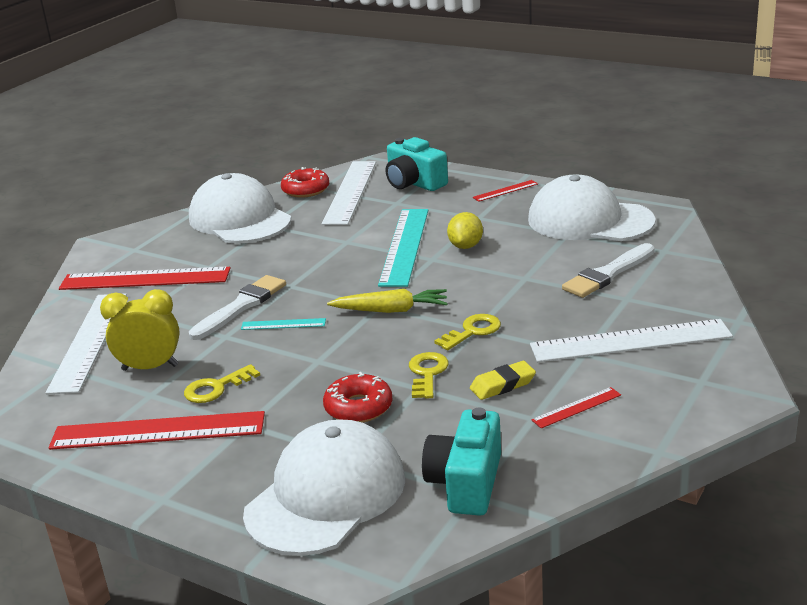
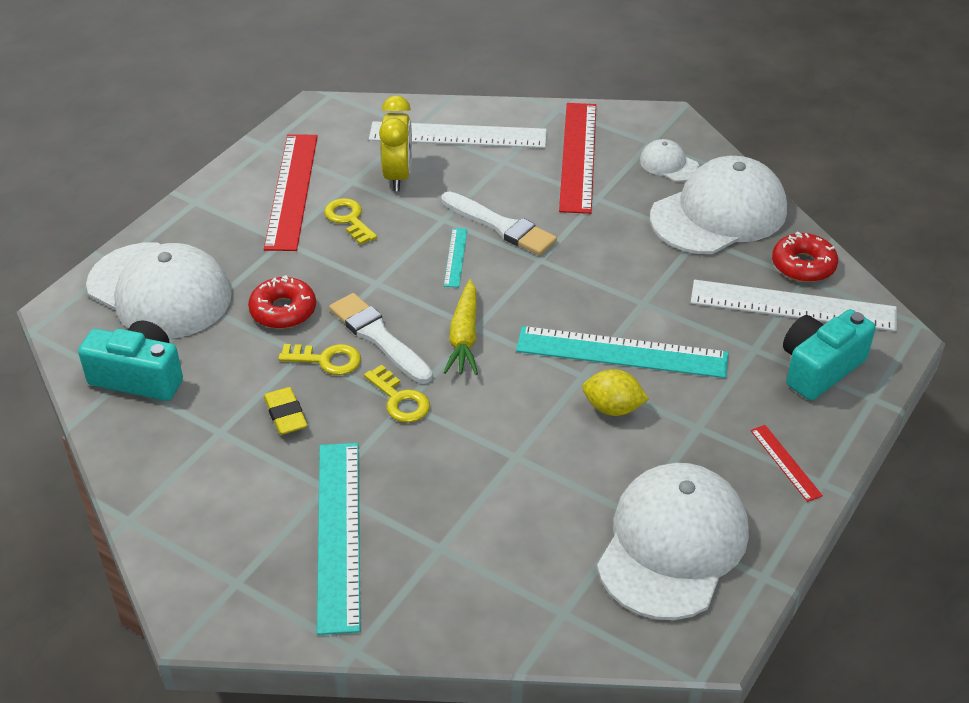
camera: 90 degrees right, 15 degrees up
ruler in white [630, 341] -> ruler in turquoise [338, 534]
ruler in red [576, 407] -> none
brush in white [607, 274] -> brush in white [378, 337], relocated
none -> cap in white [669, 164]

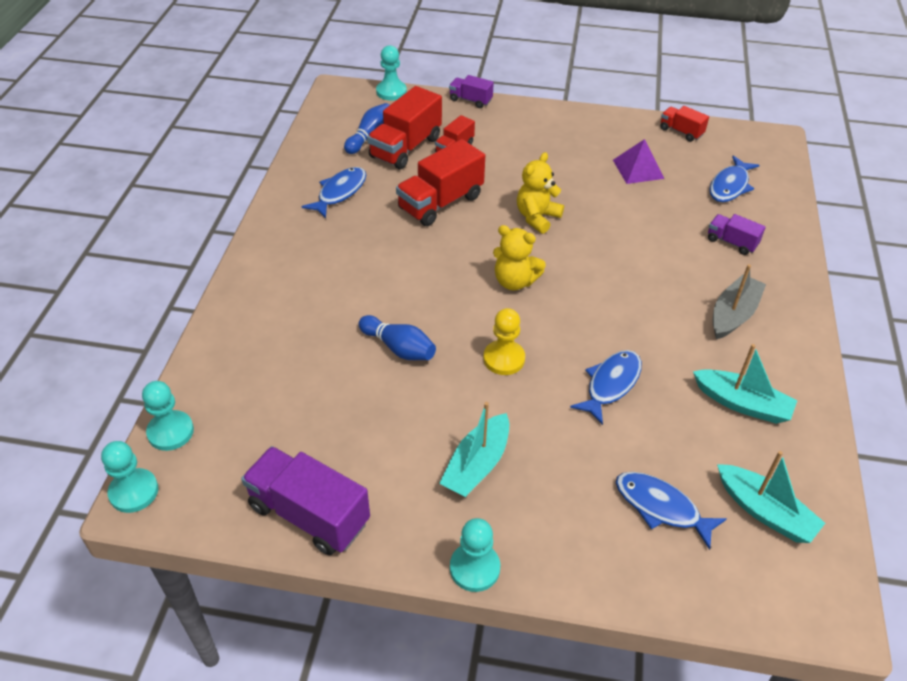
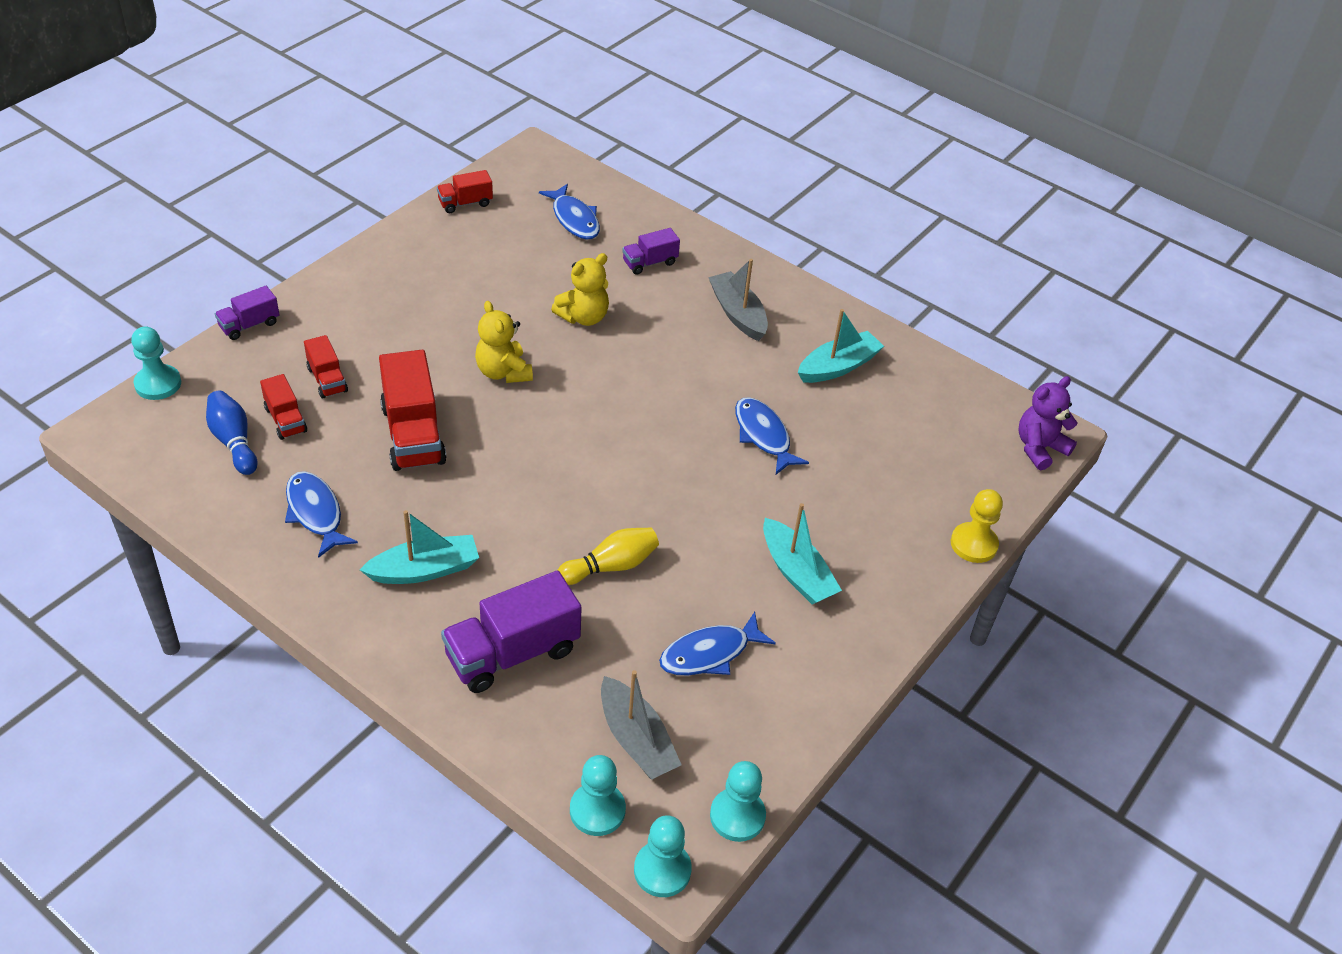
camera: 65 degrees left, 0 degrees up
truck in purple [309, 514] -> truck in purple [512, 653], relocated
bowling pin in blue [399, 348] -> bowling pin in yellow [611, 566]
truck in red [406, 147] -> truck in red [285, 420], x0.54
pawn in turquoise [474, 568] -> pawn in turquoise [737, 816], relocated
pawn in yellow [504, 359] -> pawn in yellow [973, 544], relocated
teddy bear in yellow [514, 281] -> teddy bear in yellow [583, 317], relocated
pyramid in purple [638, 169] -> none
fish in blue [661, 507] -> fish in blue [710, 653], relocated
boat in turquoise [765, 511] -> boat in turquoise [425, 570], relocated
none -> boat in grey [636, 740]
none -> teddy bear in purple [1039, 448]

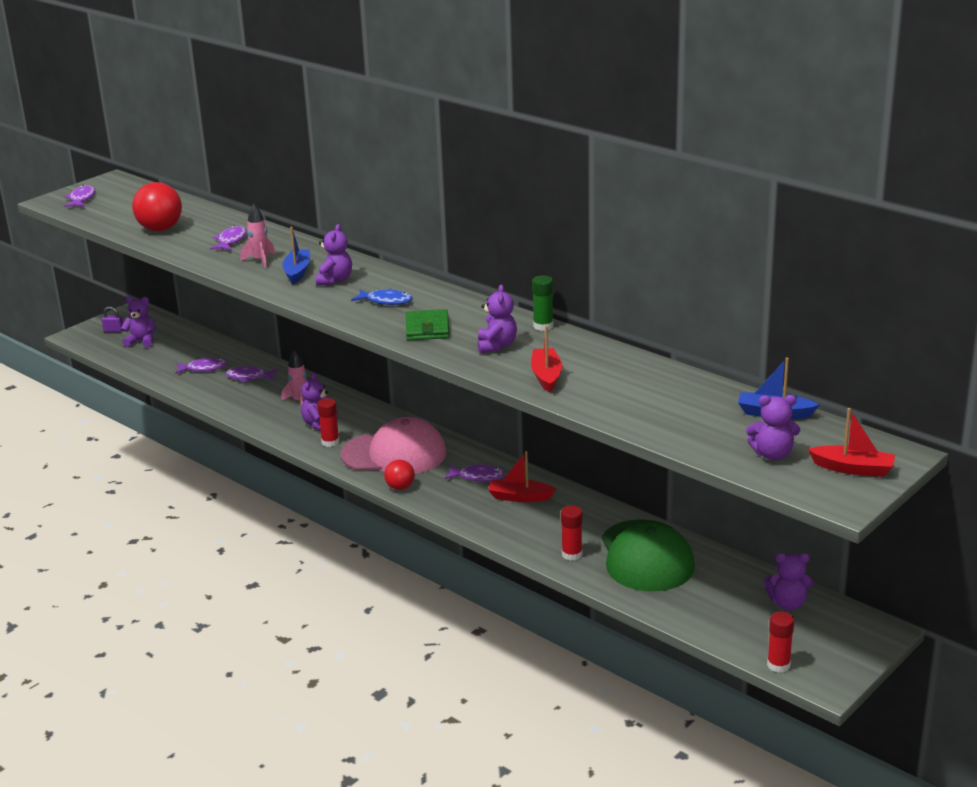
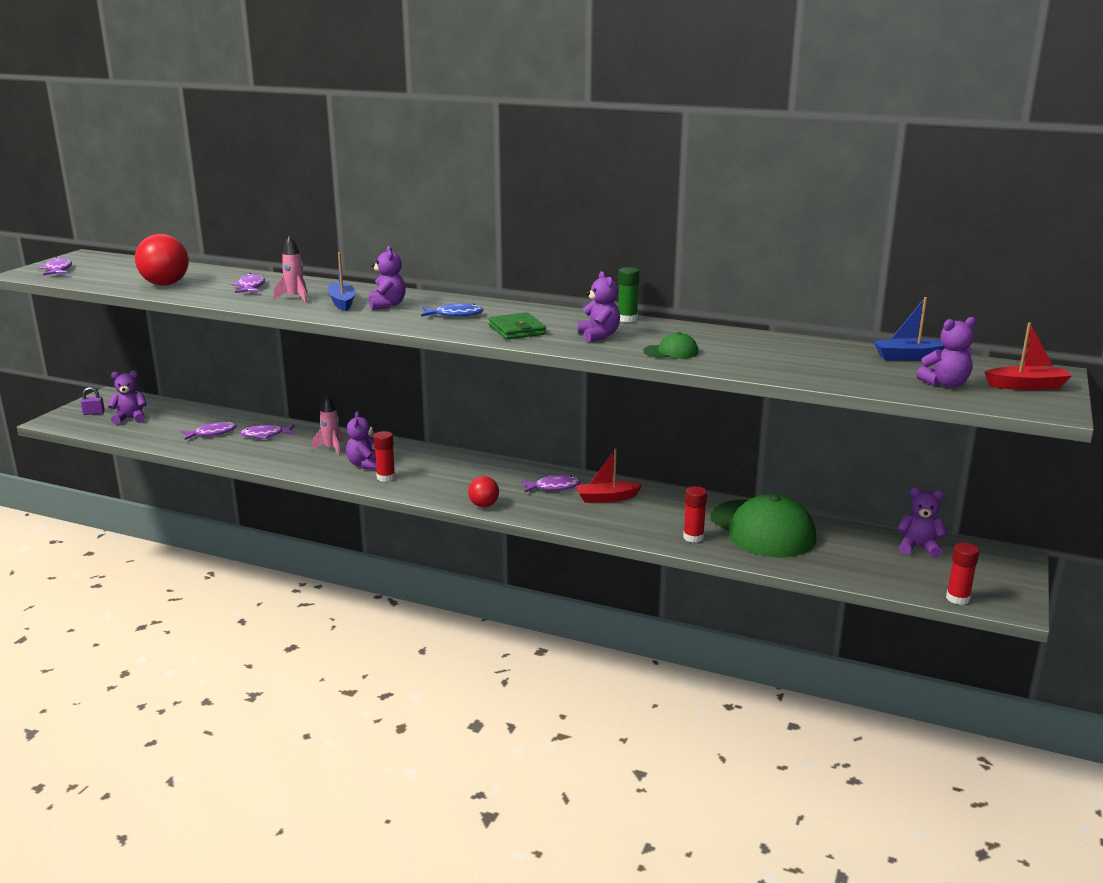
camera: 20 degrees left, 5 degrees down
cap in pink [394, 454] -> none
boat in red [546, 376] -> cap in green [671, 352]
teddy bear in purple [788, 603] -> teddy bear in purple [918, 548], 150 degrees counterclockwise

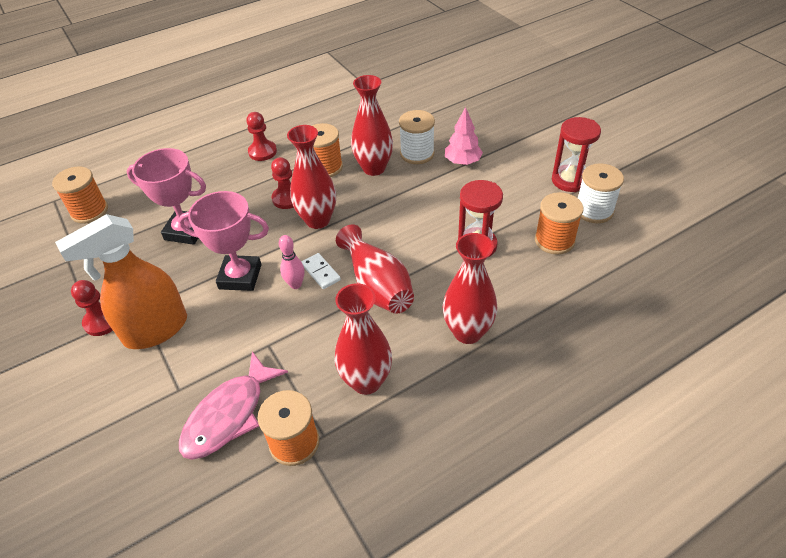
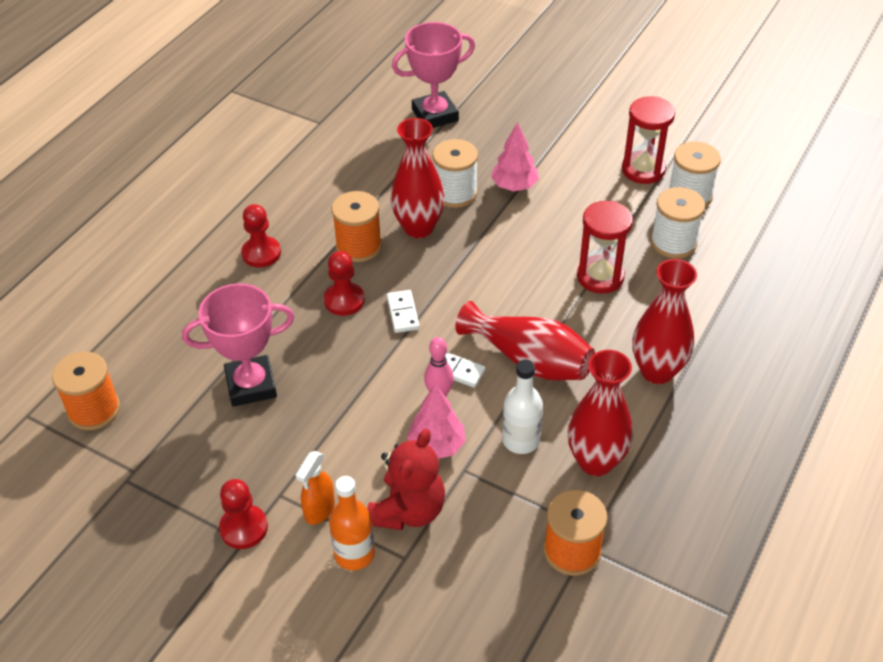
camera: 30 degrees left, 0 degrees up
spray bottle in orange [155, 330] -> spray bottle in orange [319, 510], x0.47
trophy in pink [240, 277] -> trophy in pink [435, 115], relocated
fish in pink [229, 415] -> none
vase in red [317, 220] -> domino in white [403, 313]
spool in orange [554, 240] -> spool in white [673, 242]
none -> bottle in orange [354, 554]
none -> teddy bear in red [408, 510]
none -> tree in pink [437, 445]
none -> bottle in white [521, 440]

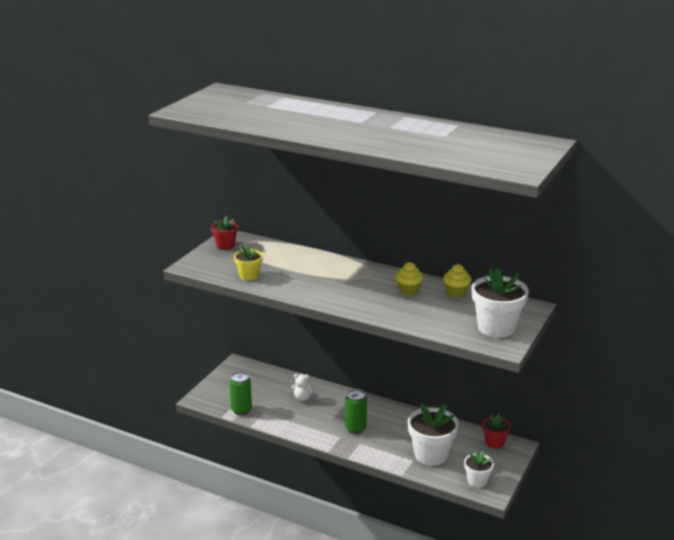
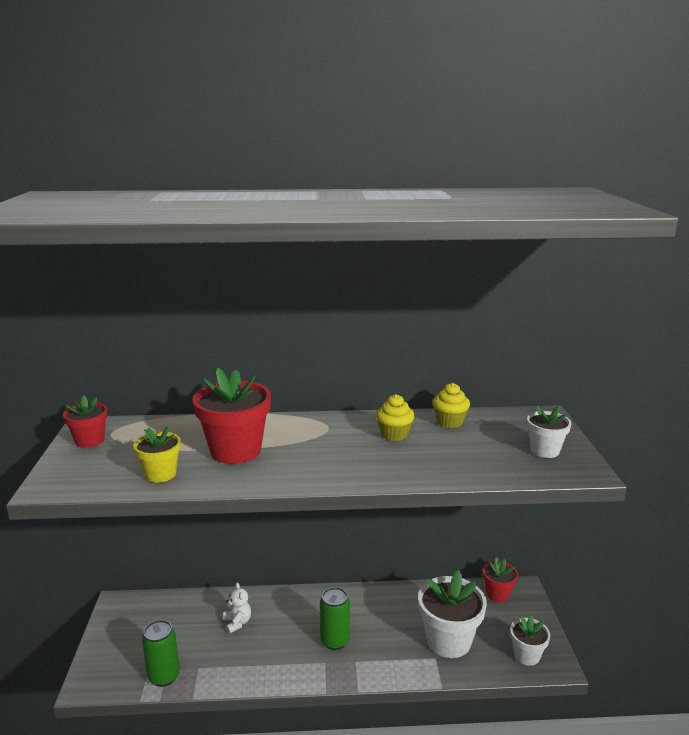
camera: 30 degrees left, 5 degrees down
teddy bear in white [302, 398] -> teddy bear in white [237, 622], 90 degrees counterclockwise
flower pot in white [496, 328] -> flower pot in white [544, 450], x0.56
none -> flower pot in red [235, 451]

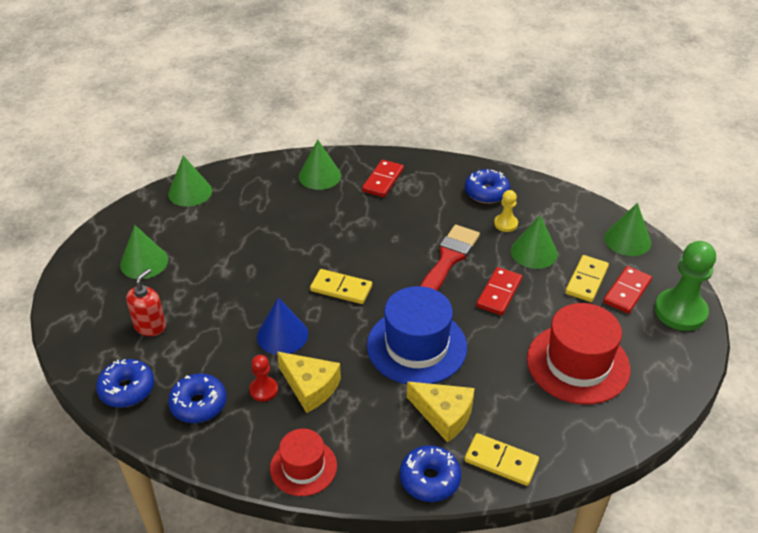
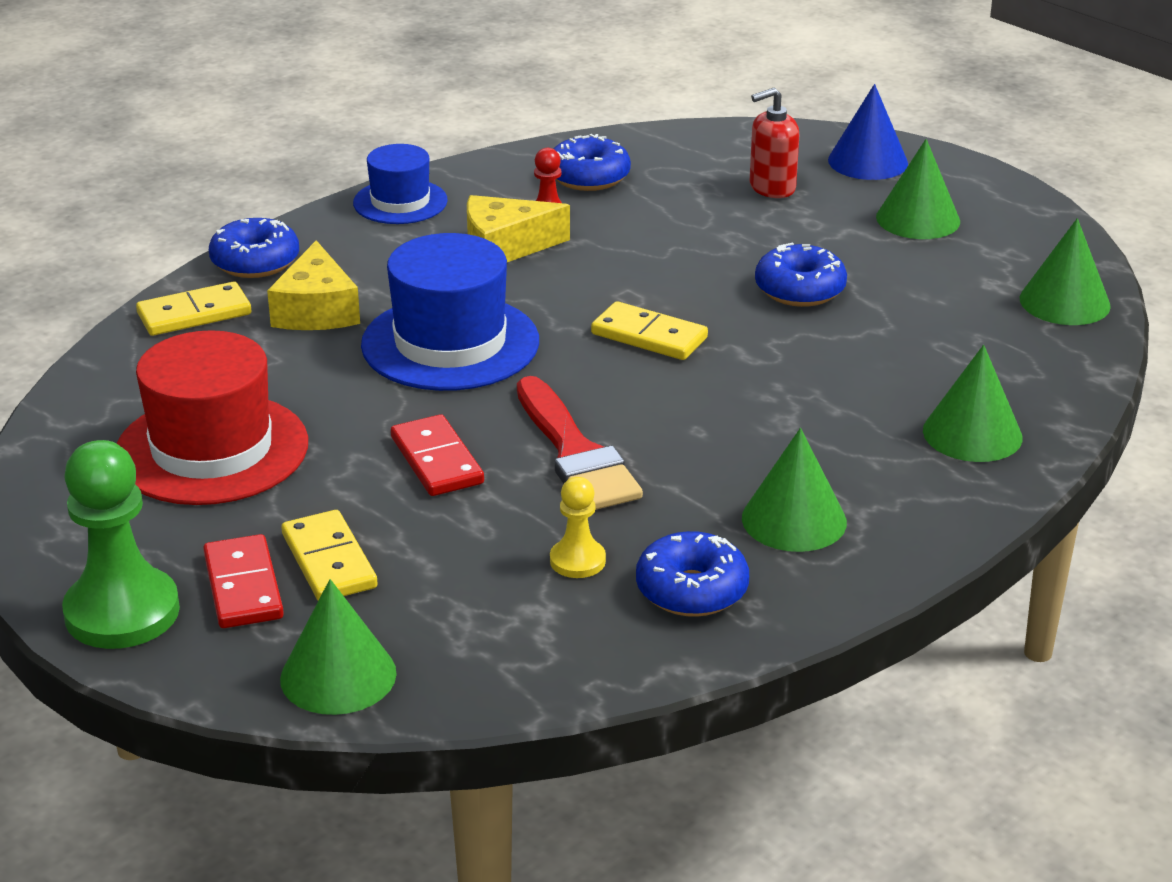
camera: 130 degrees right, 10 degrees down
donut in blue [127, 389] -> donut in blue [800, 290], relocated
soap dispenser in red [150, 326] -> soap dispenser in red [772, 188], 90 degrees clockwise
cone in blue [282, 335] -> cone in blue [868, 161], relocated
hat in red [303, 467] -> hat in blue [400, 202]
domino in yellow [341, 288] -> domino in yellow [649, 336], 60 degrees clockwise
domino in red [383, 180] -> none
cheese in yellow [444, 415] -> cheese in yellow [316, 310], 75 degrees counterclockwise
cone in green [534, 252] -> cone in green [794, 520], relocated

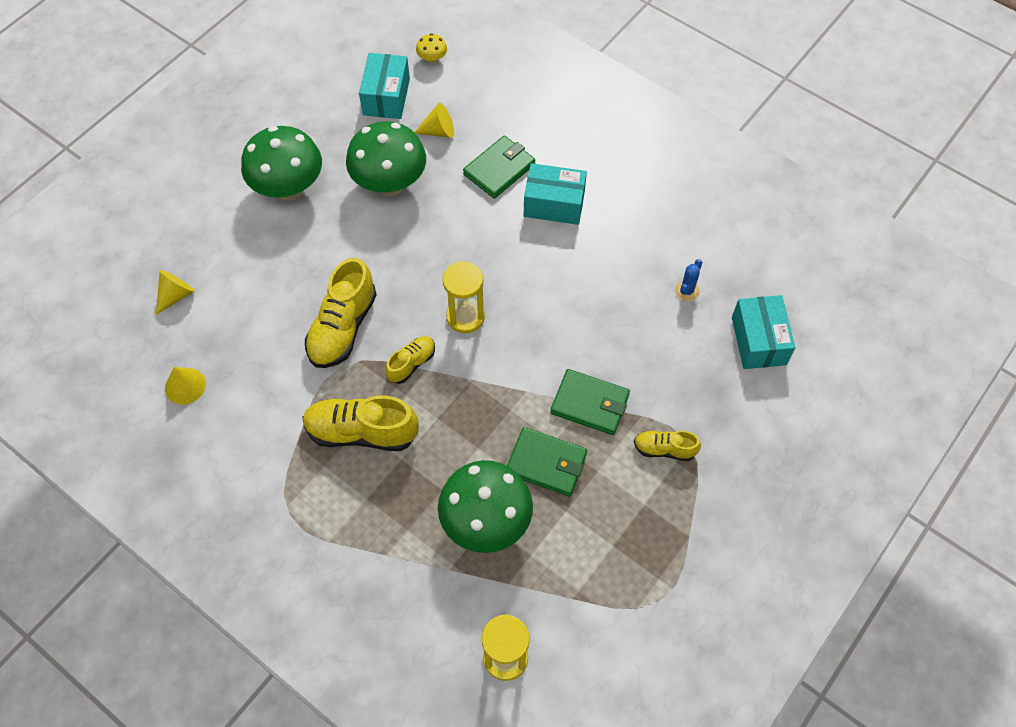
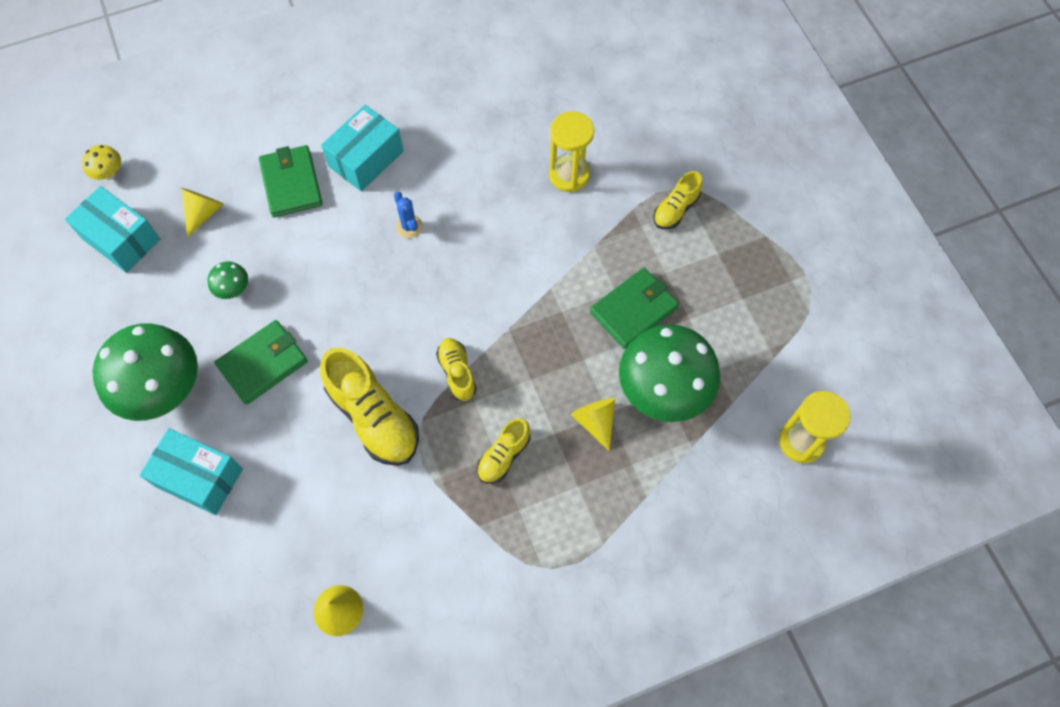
camera: 60 degrees left, 5 degrees up
cone in yellow [176, 295] -> cone in yellow [595, 421], relocated
shoe in yellow [361, 432] -> shoe in yellow [503, 456], x0.55
mushroom in green [390, 184] -> mushroom in green [233, 289], x0.43
hourglass in yellow [465, 317] -> hourglass in yellow [569, 175], relocated
wallet in green [590, 404] -> wallet in green [263, 363], relocated
cactus in blue [687, 291] -> cactus in blue [409, 226], relocated
box in turquoise [759, 341] -> box in turquoise [199, 477], relocated

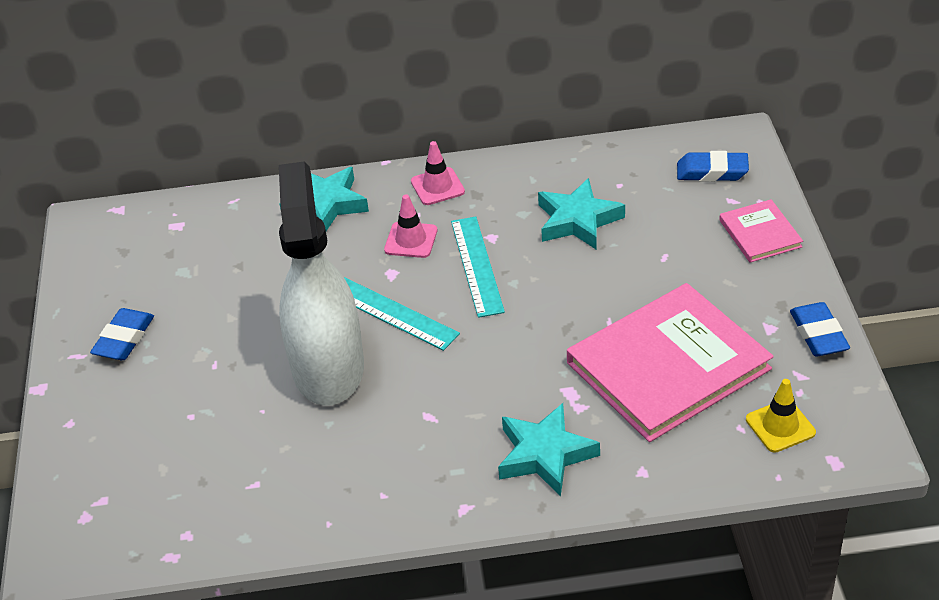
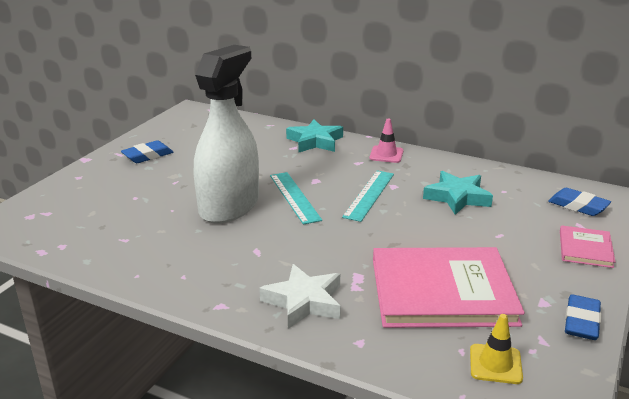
camera: 30 degrees right, 15 degrees down
traffic cone in pink [411, 240] -> none
star in turquoise [545, 455] -> star in white [304, 301]

